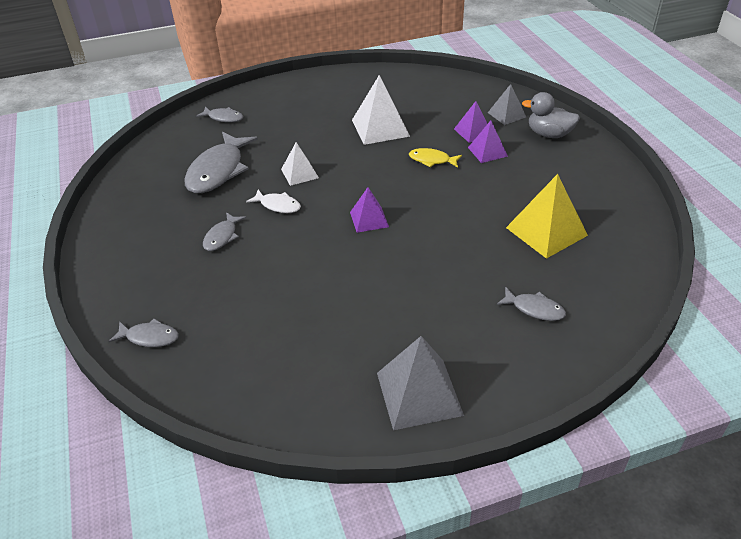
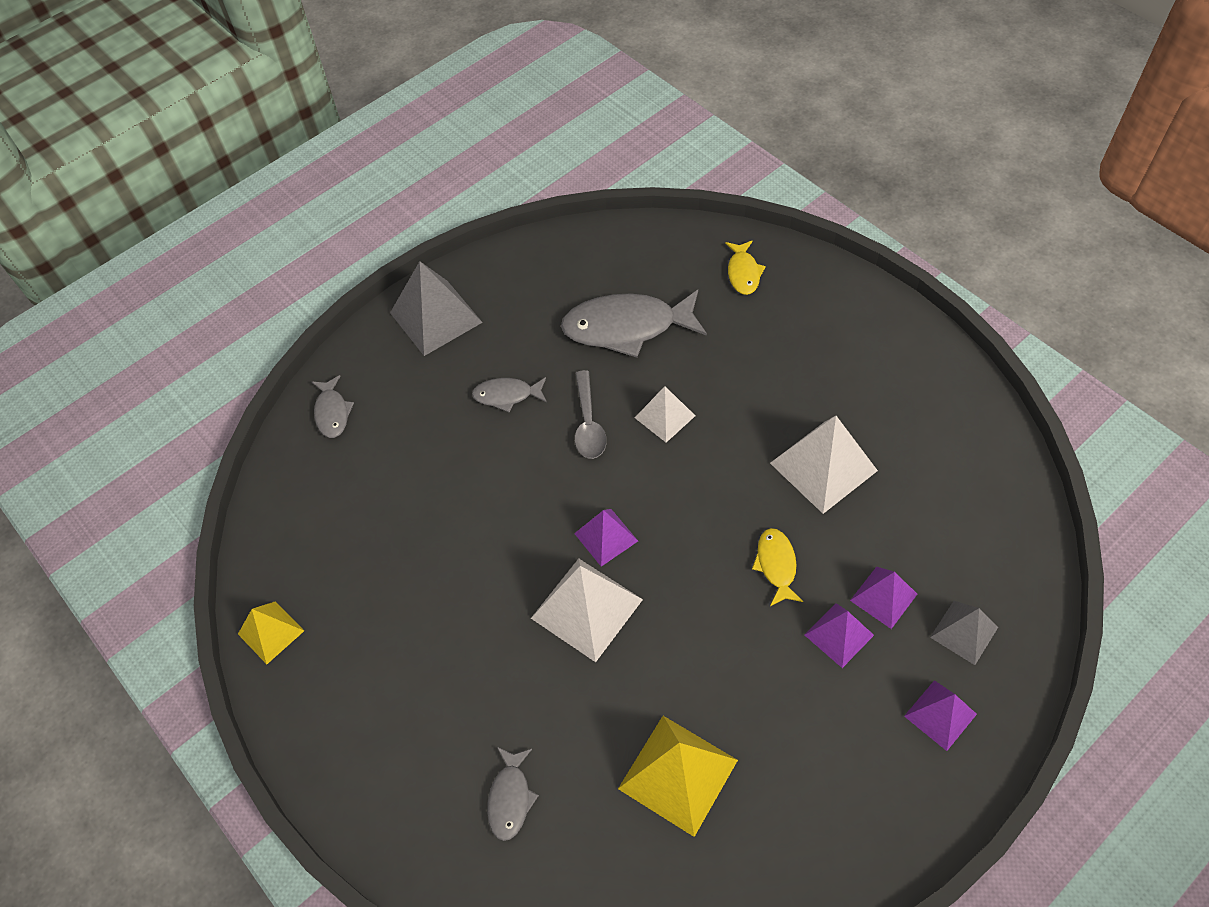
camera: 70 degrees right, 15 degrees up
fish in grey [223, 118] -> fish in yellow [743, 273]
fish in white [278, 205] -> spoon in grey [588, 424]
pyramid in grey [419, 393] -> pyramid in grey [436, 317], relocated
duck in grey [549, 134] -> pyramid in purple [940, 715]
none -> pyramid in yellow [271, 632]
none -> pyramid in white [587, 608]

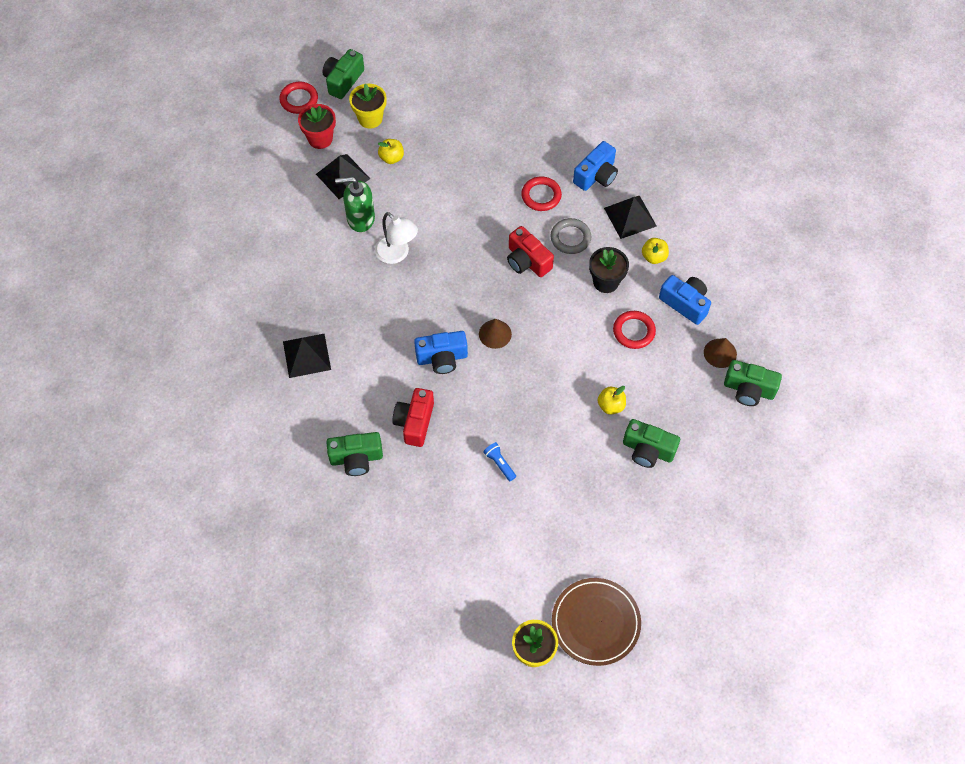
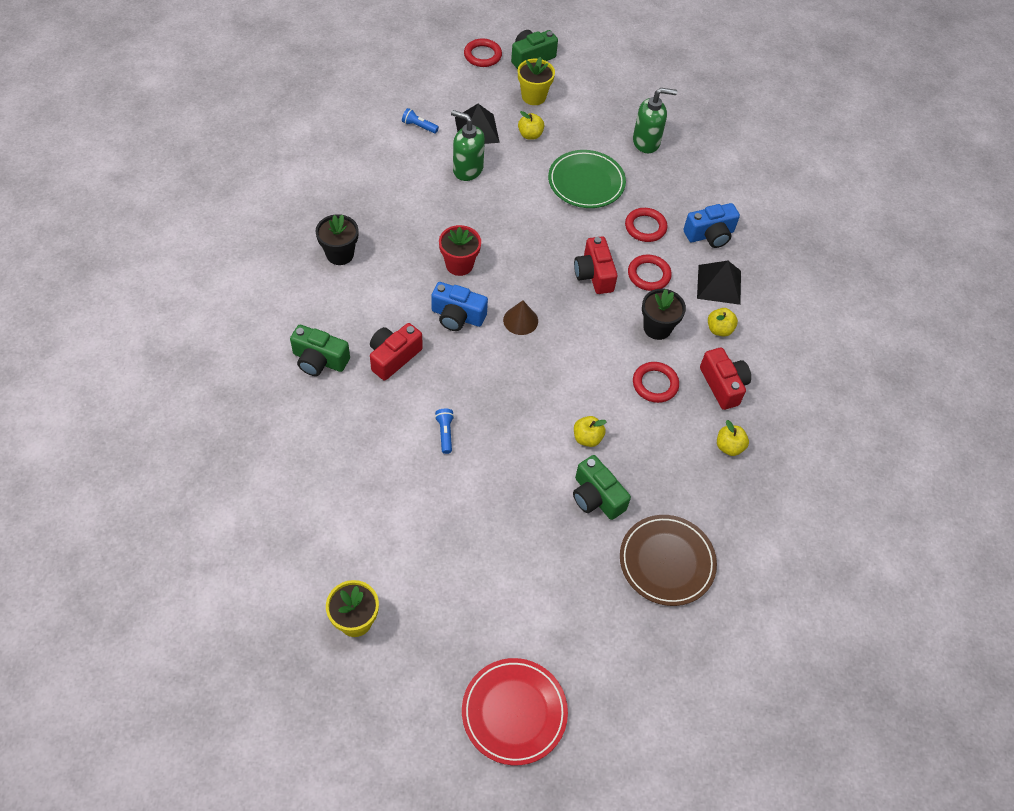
camera: 25 degrees right, 5 degrees down
pyramid in black [306, 355] -> flower pot in black [340, 254]
flower pot in red [320, 139] -> flower pot in red [459, 265], relocated
lamp in white [397, 254] -> none
ring in grey [570, 238] -> ring in red [649, 275]
plate in brown [595, 622] -> plate in brown [666, 562], relocated
camera in blue [685, 303] -> camera in red [723, 385]
cone in brown [720, 353] -> apple in yellow [729, 447]
camera in green [748, 389] -> none
none -> flashlight in blue [419, 126]
none -> plate in red [514, 712]
none -> plate in green [586, 182]
none -> soap dispenser in green [646, 142]

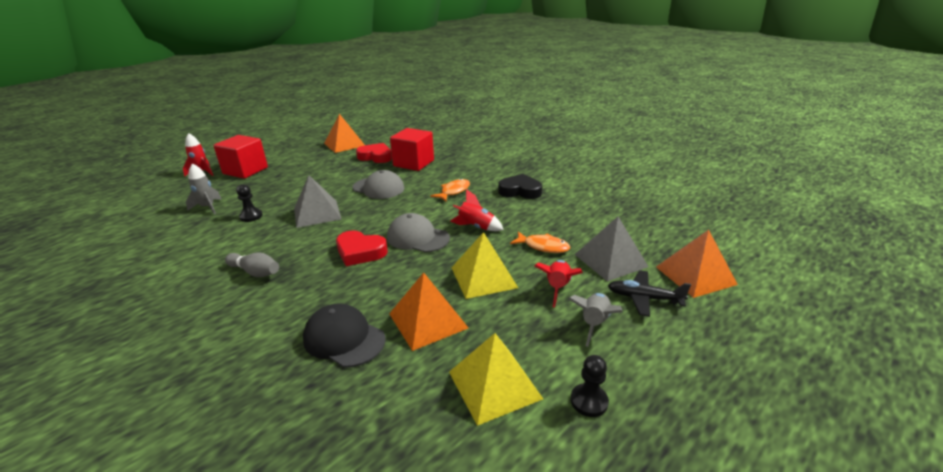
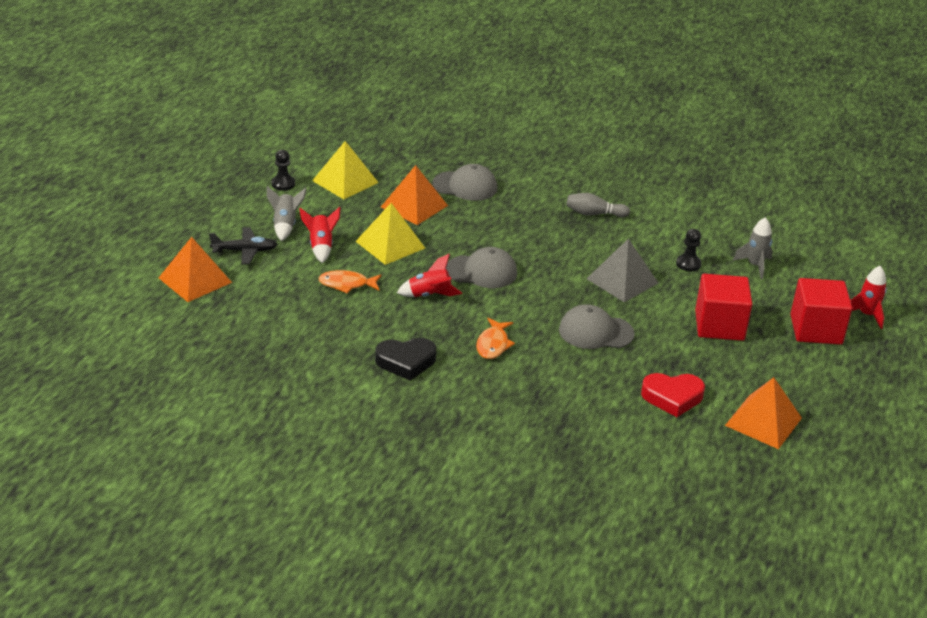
camera: 155 degrees right, 5 degrees up
cap in black [344, 338] -> cap in grey [465, 186]
heart in red [360, 252] -> none
cube in red [413, 163] -> cube in red [719, 325], relocated
pyramid in grey [610, 260] -> none

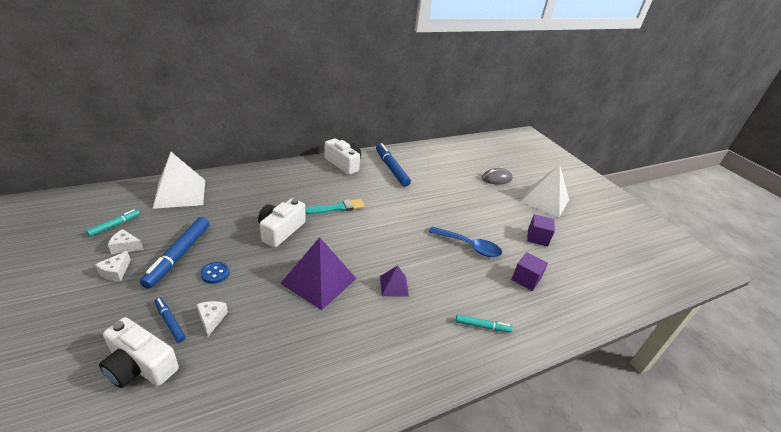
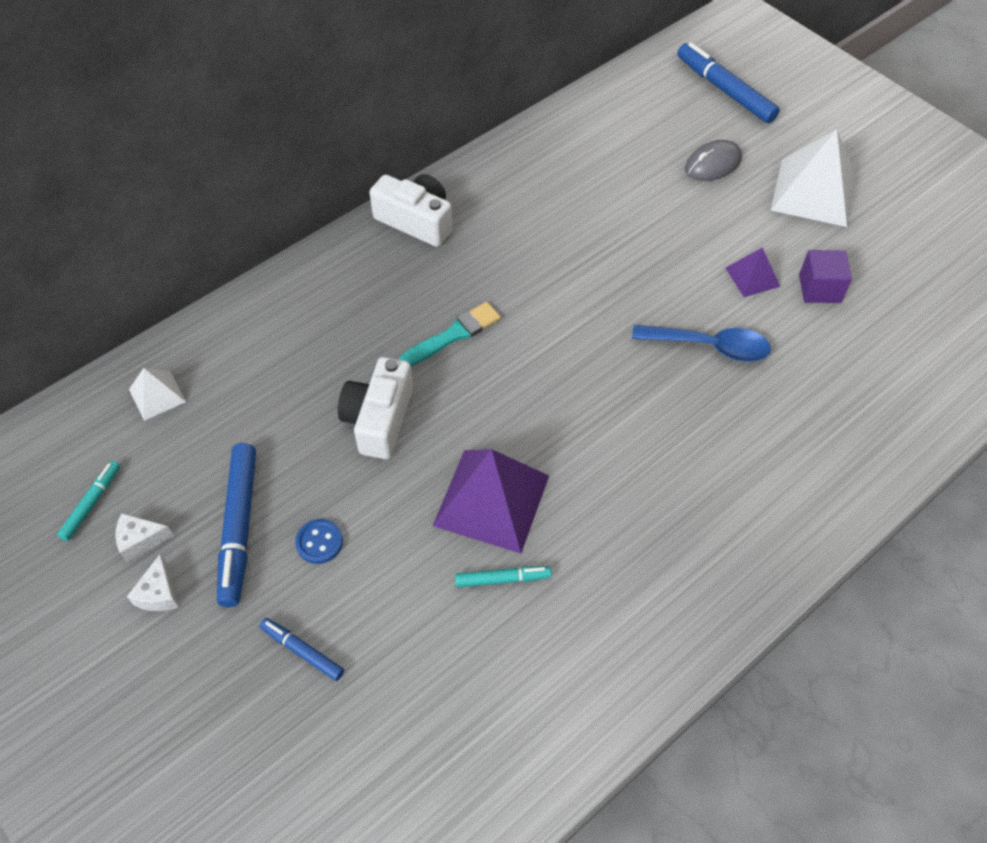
camera: 10 degrees left, 20 degrees up
camera in white [140, 366] -> none
pyramid in white [180, 193] -> pyramid in white [157, 395], x0.51
cheese in white [211, 319] -> none
marker in blue [391, 169] -> marker in blue [725, 90], relocated
pyramid in purple [394, 286] -> pyramid in purple [752, 277], relocated
marker in turquoise [482, 326] -> marker in turquoise [502, 579], relocated
cube in purple [526, 279] -> none

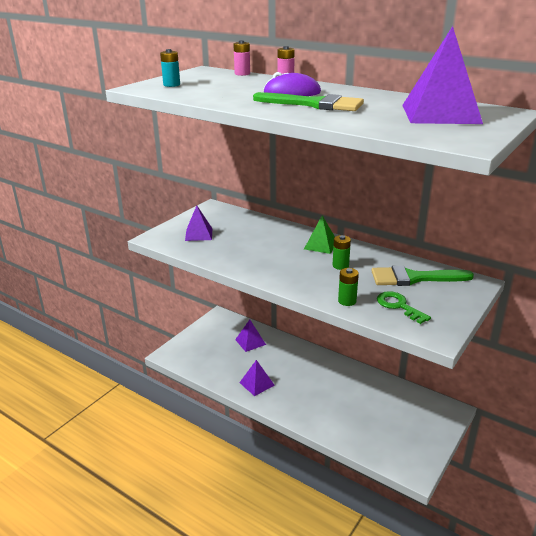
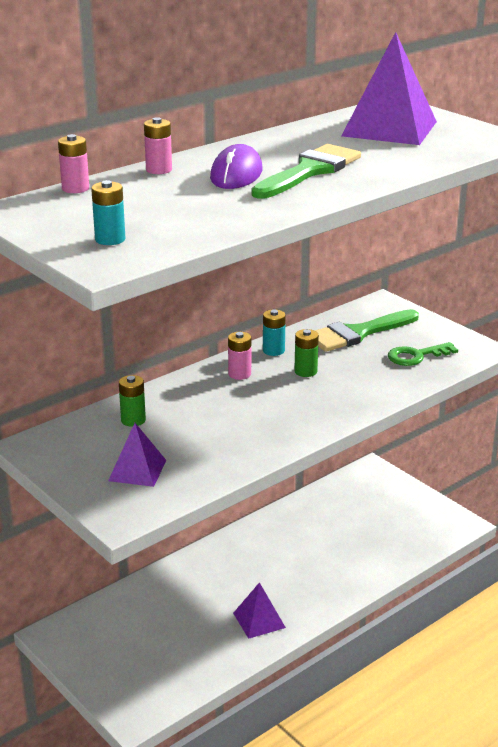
camera: 75 degrees left, 0 degrees up
pyramid in purple [250, 342] -> none
pyramid in green [321, 245] -> battery in pink [239, 374]
battery in green [347, 301] -> battery in green [133, 420], relocated
brush in green [414, 278] -> brush in green [357, 333], 45 degrees clockwise
none -> battery in turquoise [273, 350]

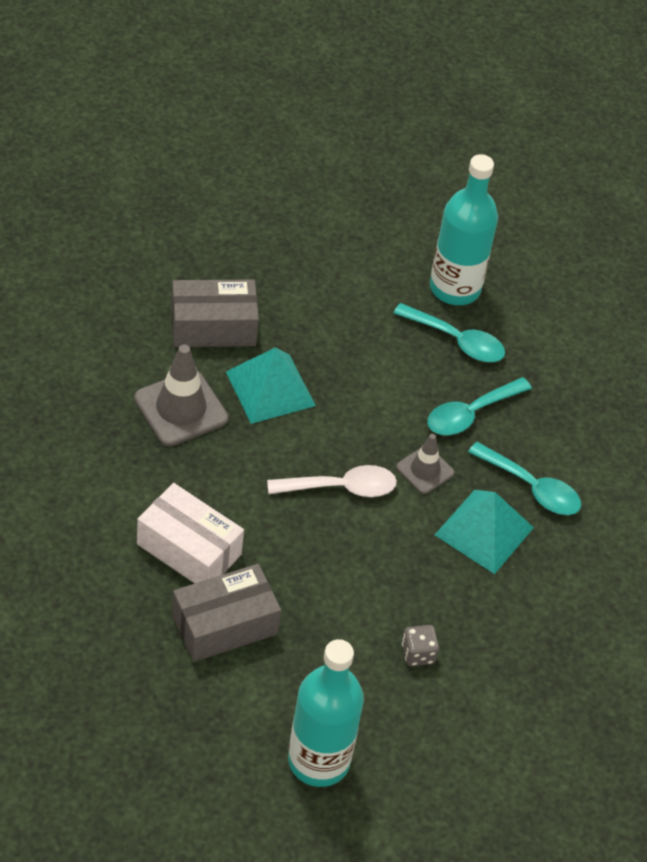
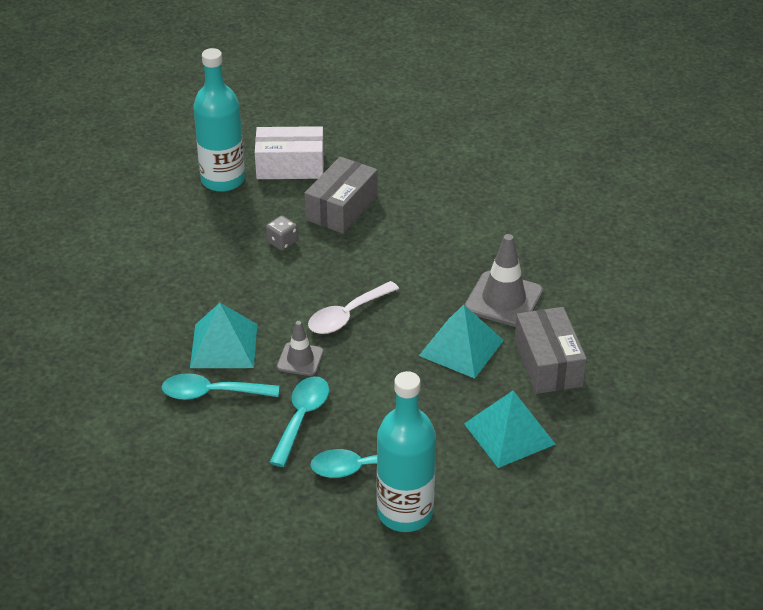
camera: 150 degrees right, 10 degrees down
box in white [189, 549] -> box in white [290, 166], relocated
box in grey [213, 327] -> box in grey [547, 363], 60 degrees counterclockwise
dice in grey [418, 653] -> dice in grey [282, 242], relocated
none -> pyramid in turquoise [509, 433]

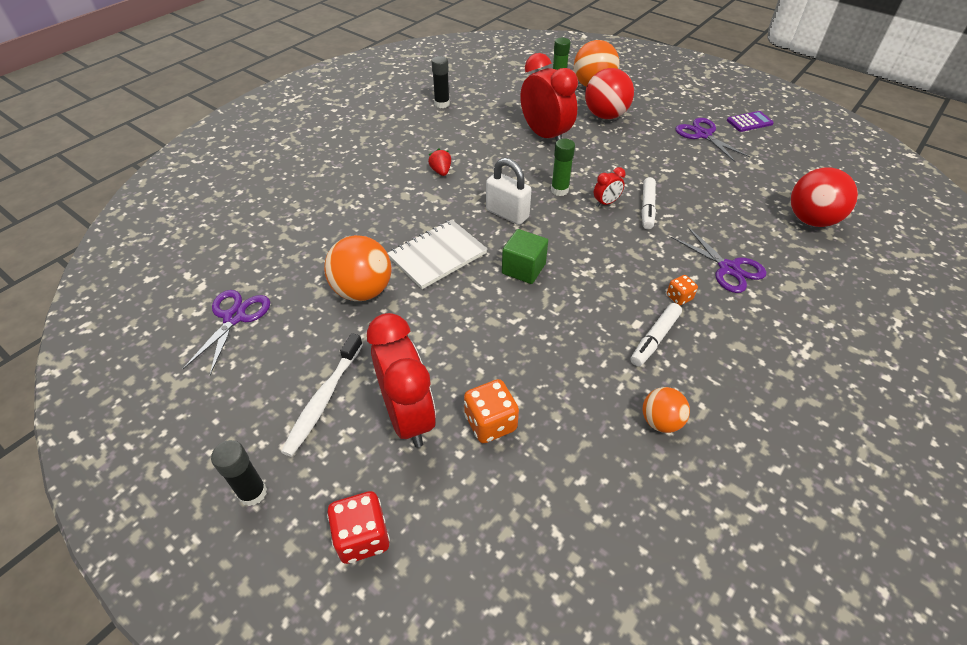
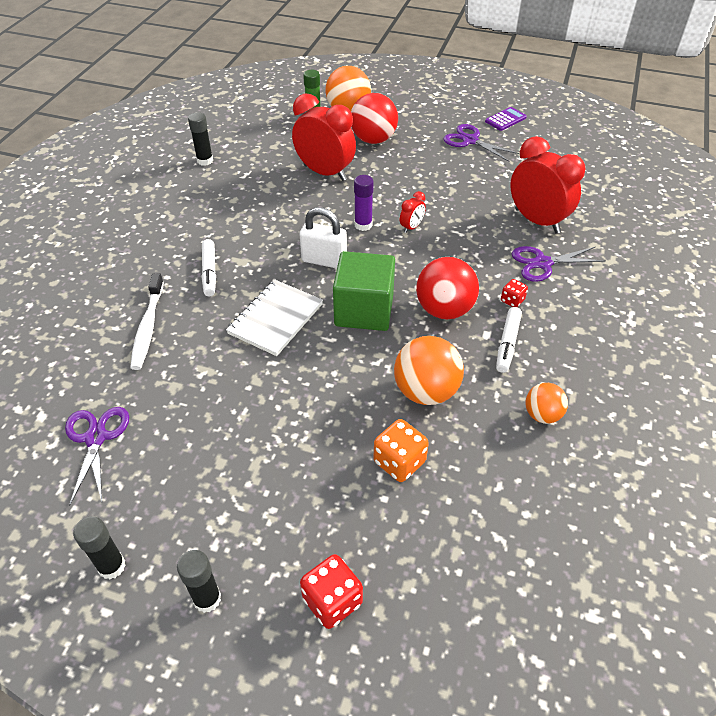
camera: 20 degrees left, 0 degrees up
toothbrush in white [323, 399] -> toothbrush in white [148, 327], relocated
ball in orange [363, 291] -> ball in orange [426, 391], relocated
clock in red [408, 416] -> clock in red [537, 221], relocated
strawberry in red [441, 171] -> none
cube in green [523, 269] -> cube in green [364, 310], x1.58
glue stick in green [559, 190] -> glue stick in purple [363, 225]
marker in white [647, 208] -> marker in white [209, 272], relocated
dice in orange [679, 297] -> dice in red [512, 300]
scissors in purple [728, 268] -> scissors in purple [542, 263], 135 degrees clockwise
ball in red [811, 220] -> ball in red [444, 310], relocated
none -> glue stick in black [111, 566]

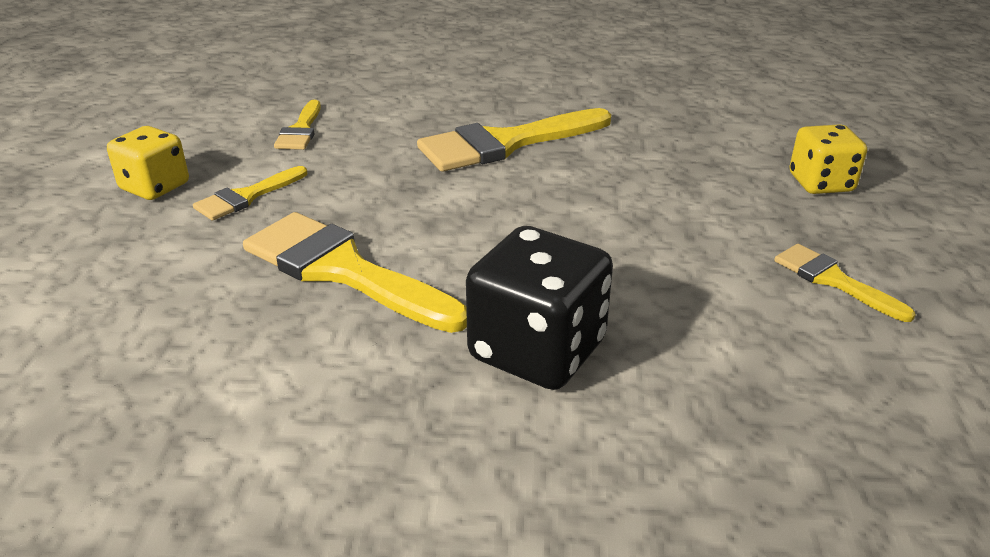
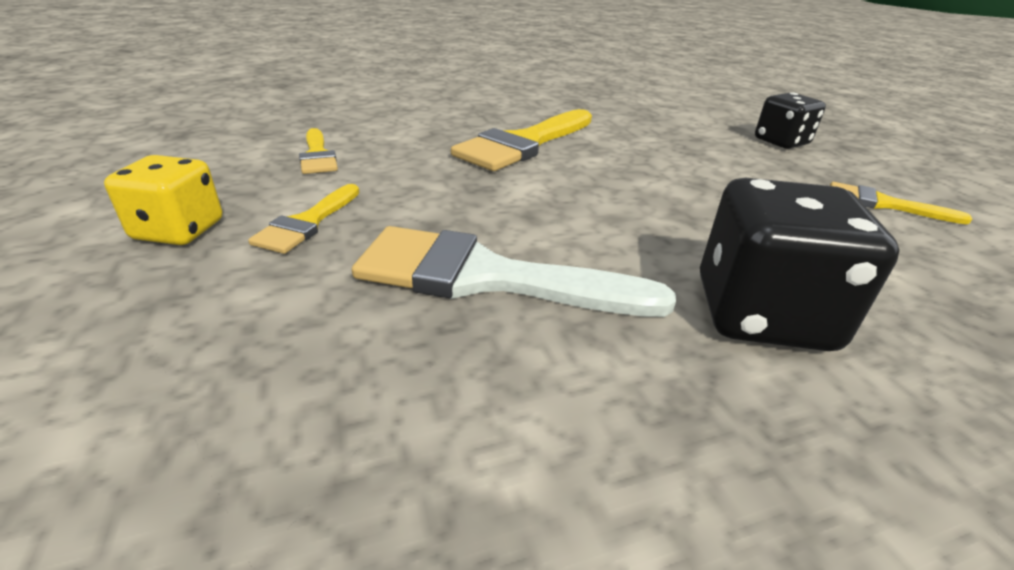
camera: 25 degrees left, 0 degrees up
brush in yellow [342, 270] -> brush in white [486, 277]
dice in yellow [821, 183] -> dice in black [781, 142]

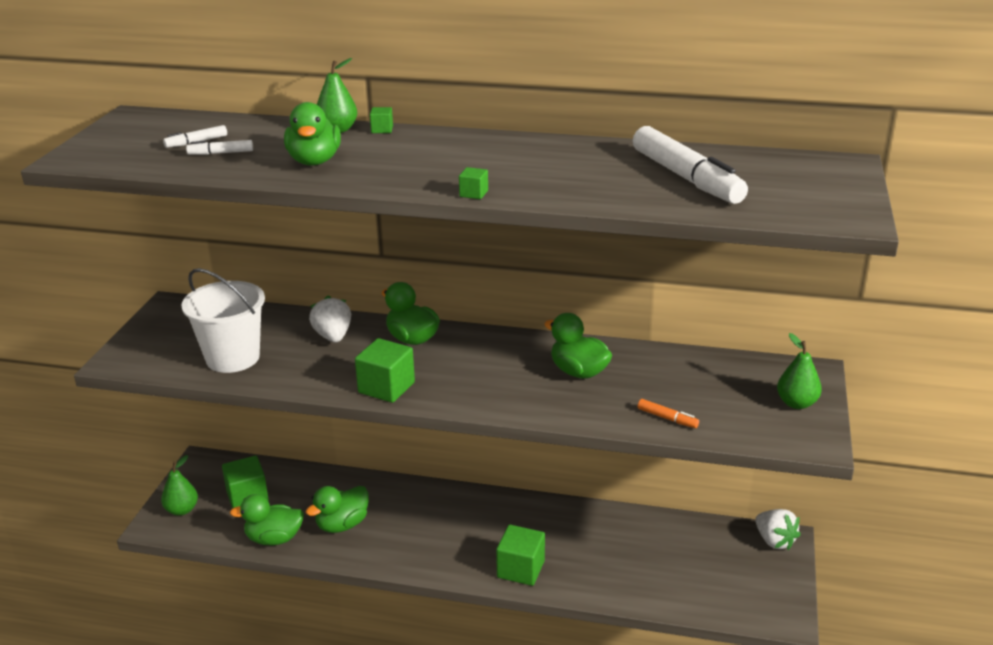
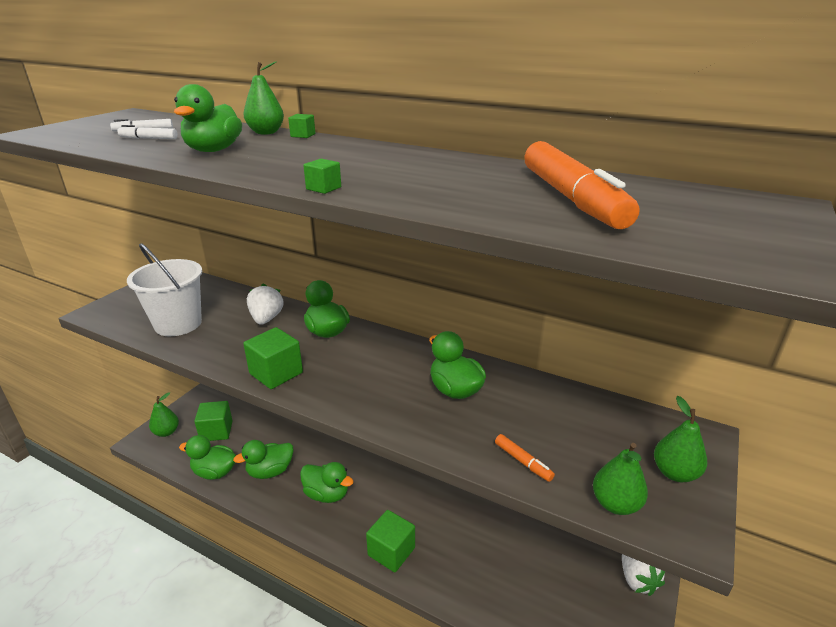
camera: 15 degrees right, 0 degrees up
marker in white [686, 178] -> marker in orange [571, 198]
none -> duck in green [327, 494]
none -> pear in green [615, 504]

